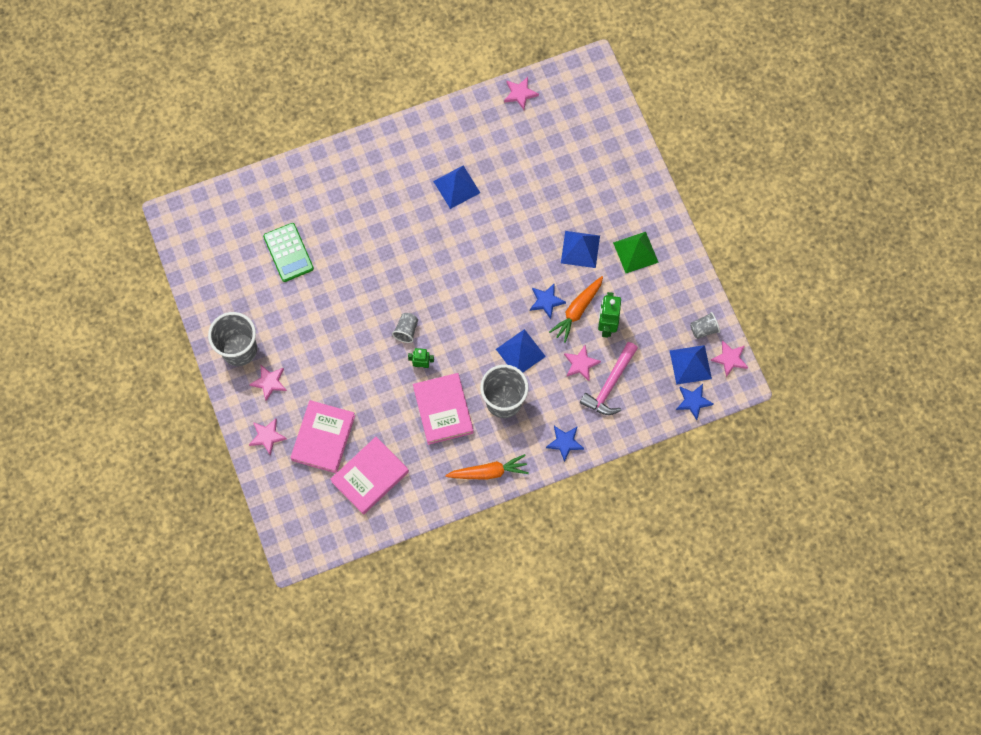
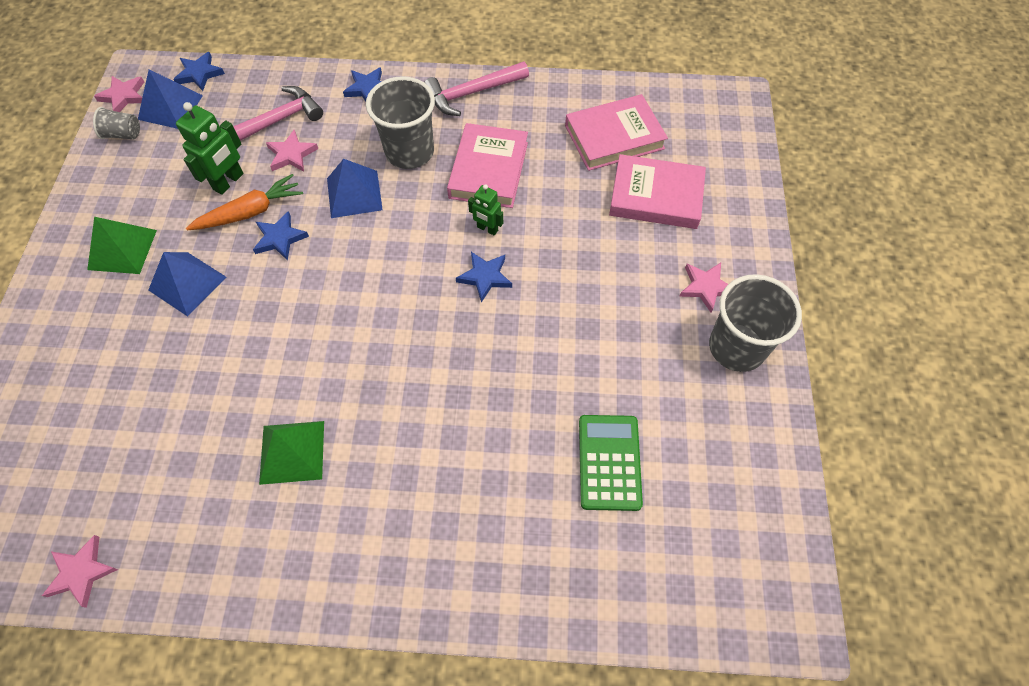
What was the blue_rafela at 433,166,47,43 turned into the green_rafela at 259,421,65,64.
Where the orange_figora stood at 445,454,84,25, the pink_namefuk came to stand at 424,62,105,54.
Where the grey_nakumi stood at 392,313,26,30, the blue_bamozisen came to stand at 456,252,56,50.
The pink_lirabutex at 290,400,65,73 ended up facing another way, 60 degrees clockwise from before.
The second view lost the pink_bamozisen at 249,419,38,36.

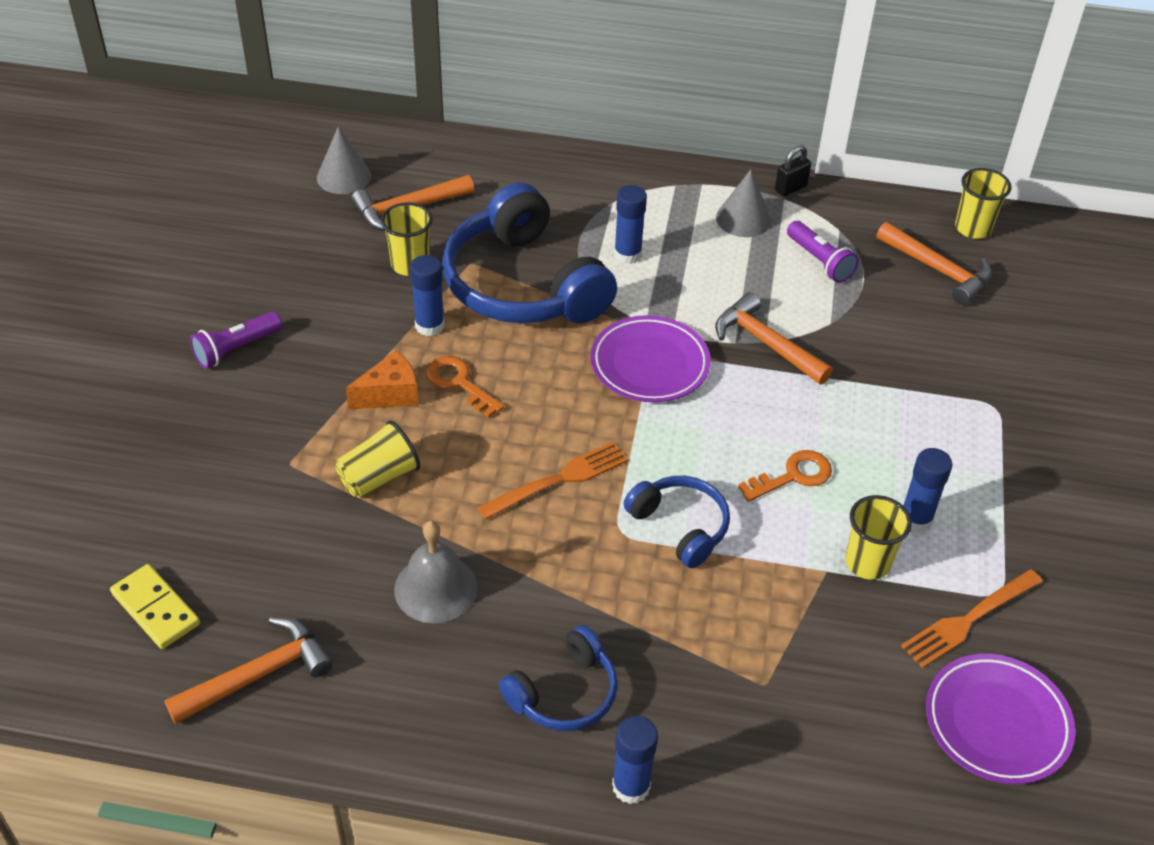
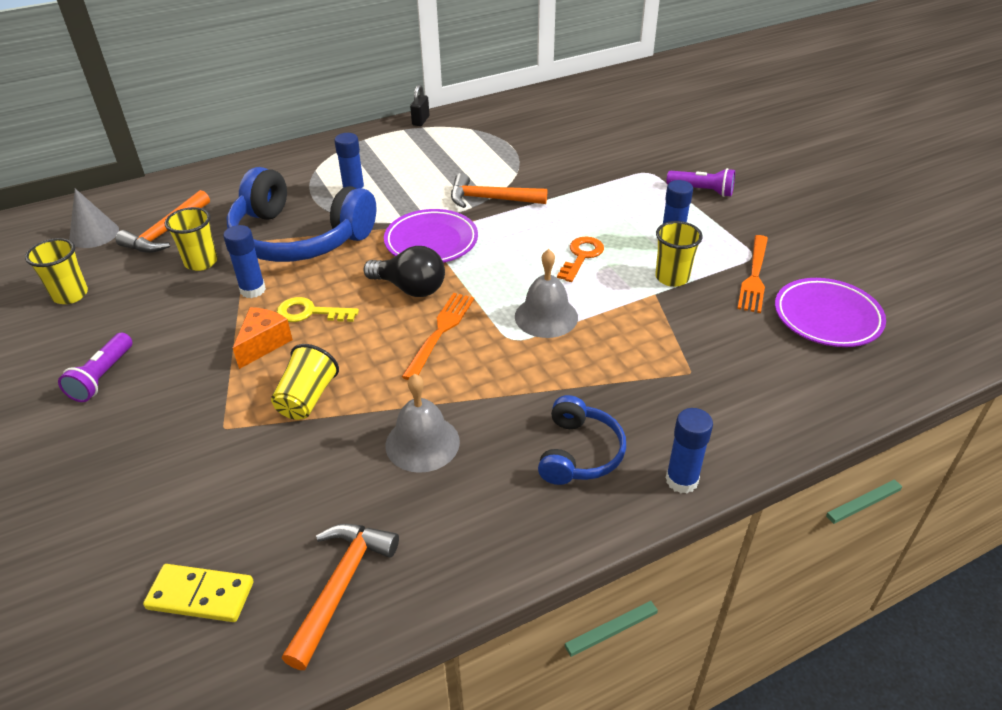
The yellow_nakumi ended up elsewhere, having gone from 955,168,57,71 to 25,238,63,66.
What was the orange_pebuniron at 426,356,78,62 turned into the yellow_pebuniron at 277,297,82,25.
The second view gained the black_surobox at 363,246,82,51.
Where the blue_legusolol stood at 624,476,106,92, the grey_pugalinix came to stand at 515,249,63,89.
The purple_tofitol ended up elsewhere, having gone from 787,221,72,62 to 666,168,69,29.
The second view lost the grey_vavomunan at 716,169,55,68.
The second view lost the orange_namefuk at 877,222,115,83.

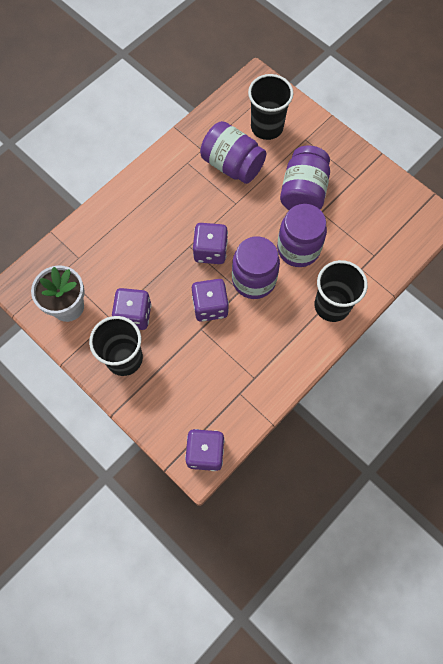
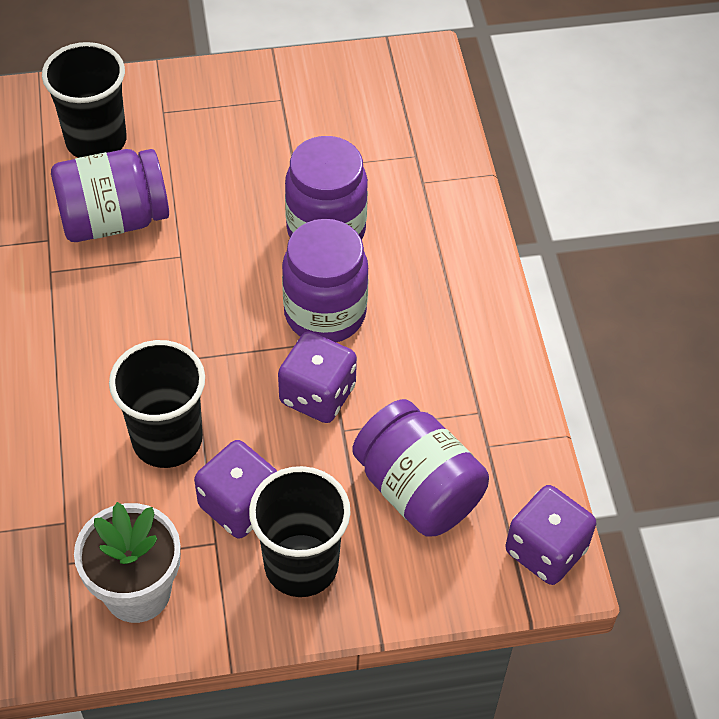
The black_nakumi ended up elsewhere, having gone from 314,260,54,62 to 109,340,96,128.
The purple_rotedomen ended up elsewhere, having gone from 280,146,50,64 to 353,399,136,137.
The second view lost the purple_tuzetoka at 193,223,35,41.

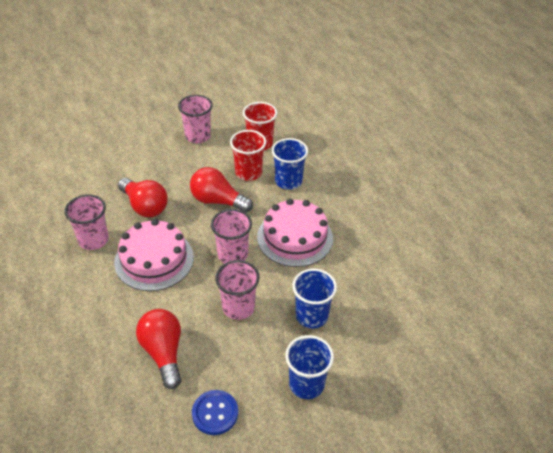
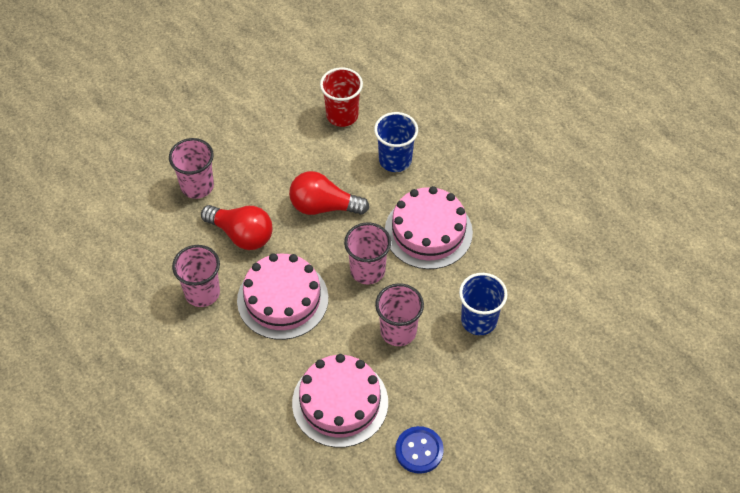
The pink_nakumi ended up elsewhere, having gone from 178,95,35,48 to 169,138,45,61.
Where the red_surobox stood at 136,309,46,80, the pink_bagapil came to stand at 292,354,96,94.
The second view lost the red_nakumi at 230,130,36,51.
The second view lost the blue_nakumi at 285,335,49,64.

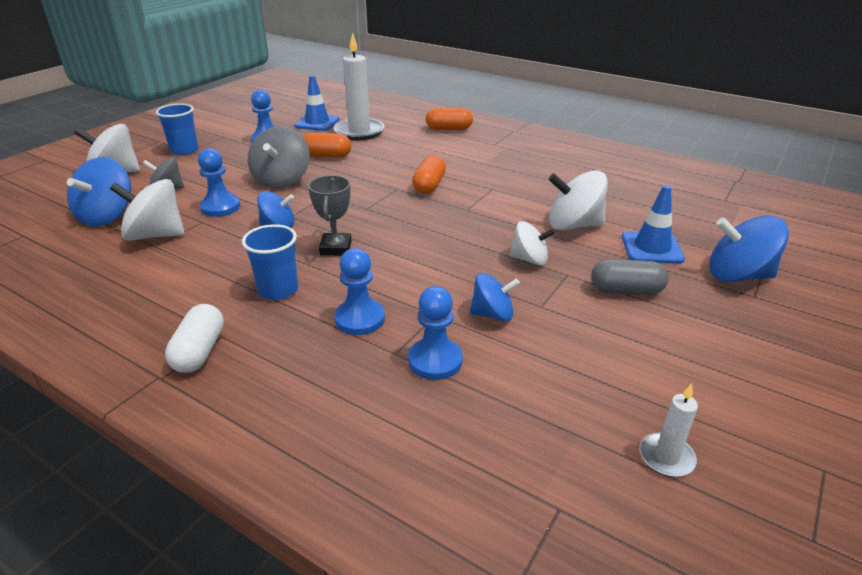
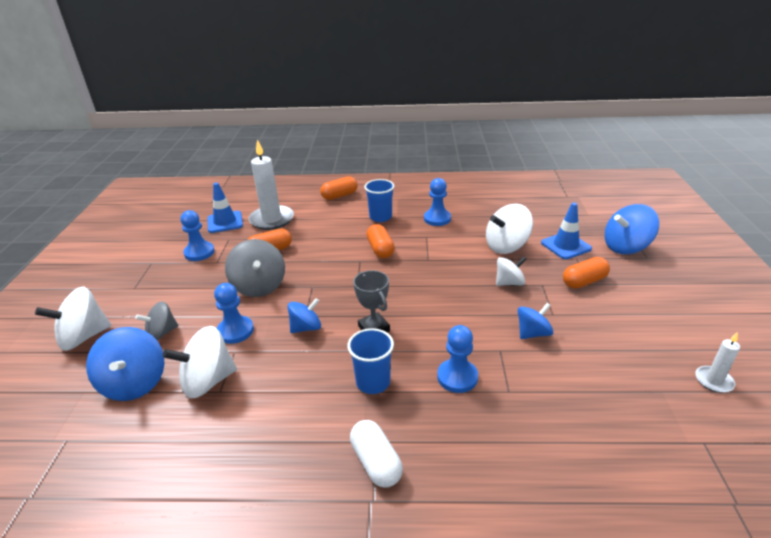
The blue_nakumi ended up elsewhere, having gone from 156,104,42,51 to 364,179,30,43.
The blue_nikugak ended up elsewhere, having gone from 408,286,55,94 to 424,178,27,48.
What was the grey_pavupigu at 591,259,78,36 turned into the orange_pavupigu at 563,257,47,32.

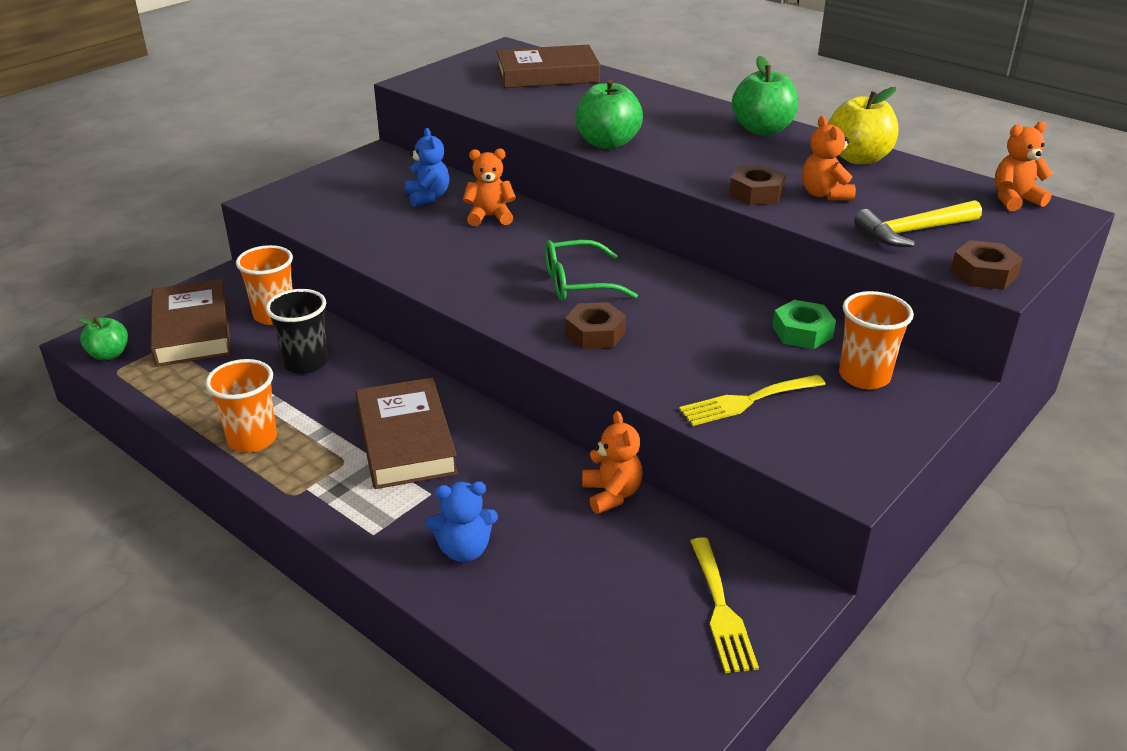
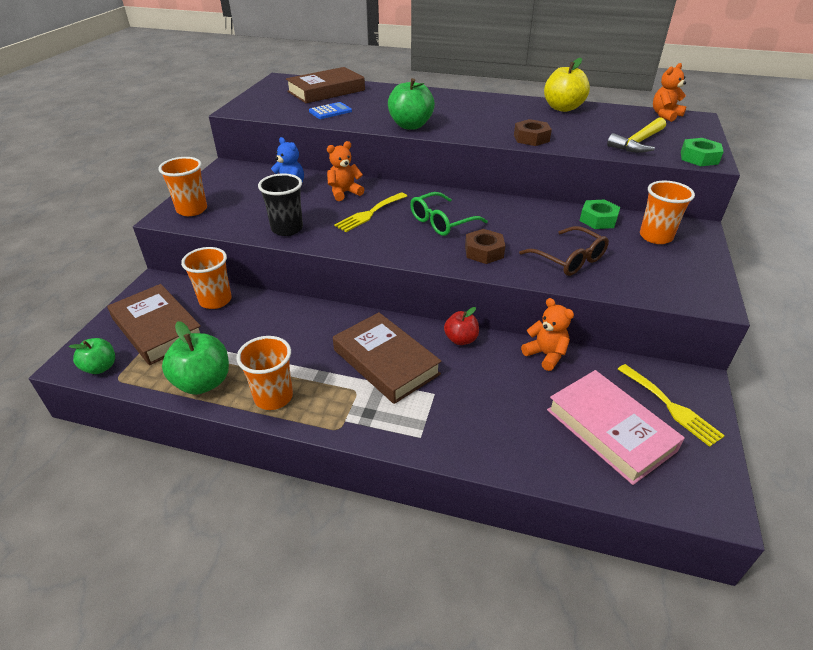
The second view gained the orange_nakumi at 159,157,48,59.
The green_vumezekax ended up elsewhere, having gone from 732,56,66,79 to 162,321,67,74.
The black_nakumi ended up elsewhere, having gone from 266,289,62,85 to 258,173,45,63.
The second view gained the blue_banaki at 309,102,43,17.
The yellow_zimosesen ended up elsewhere, having gone from 679,375,147,51 to 334,192,73,40.
The second view gained the red_vumezekax at 444,307,35,38.
The second view gained the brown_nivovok at 519,226,90,50.
The second view gained the pink_lirabutex at 547,370,138,115.
What was the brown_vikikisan at 951,240,72,50 turned into the green_vikikisan at 681,138,43,28.
The second view lost the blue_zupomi at 426,481,72,81.
The second view lost the orange_zupomi at 802,116,54,84.

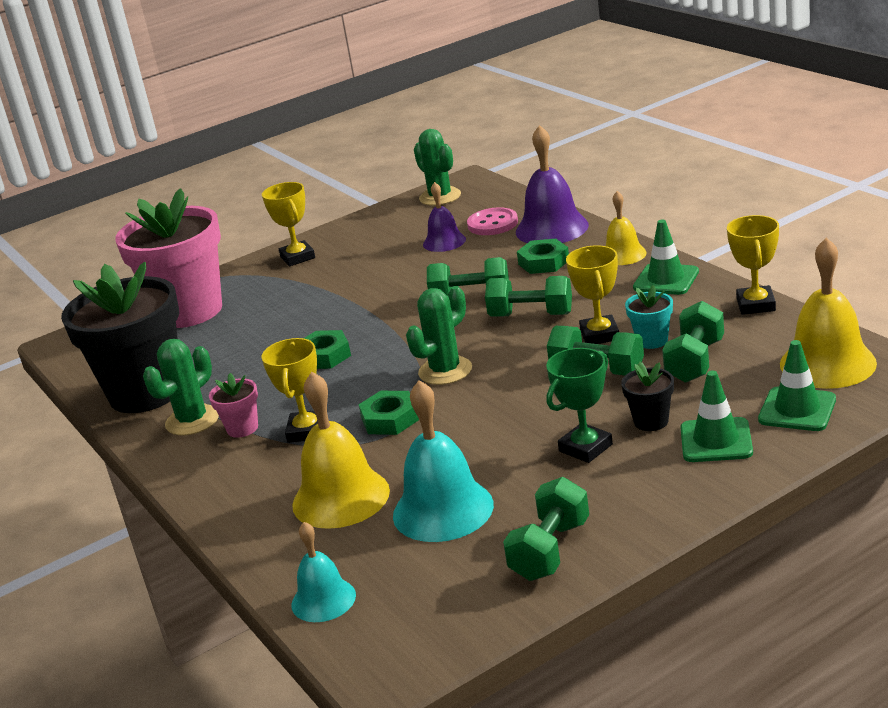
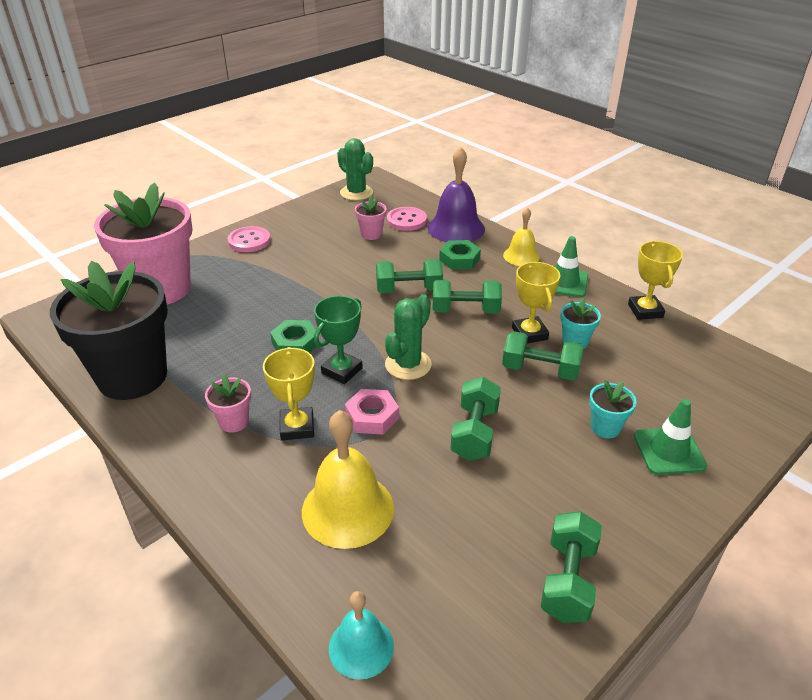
Where the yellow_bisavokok stood at 262,182,53,84, the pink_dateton came to stand at 228,226,43,26.
The green_bisavokok ended up elsewhere, having gone from 546,348,67,115 to 314,296,49,88.
What was the green_vikikisan at 359,391,60,44 turned into the pink_vikikisan at 345,389,54,46.
Where the purple_pugalinix stood at 423,182,43,70, the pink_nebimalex came to stand at 355,196,32,44.
The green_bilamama ended up elsewhere, having gone from 662,301,62,82 to 451,377,50,84.
What was the black_nebimalex at 621,361,53,70 turned into the turquoise_nebimalex at 589,380,48,58.
The second view lost the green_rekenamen at 143,339,76,96.
The second view lost the turquoise_pugalinix at 393,380,101,162.
The second view lost the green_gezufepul at 758,340,78,91.
The second view lost the yellow_pugalinix at 780,237,97,152.

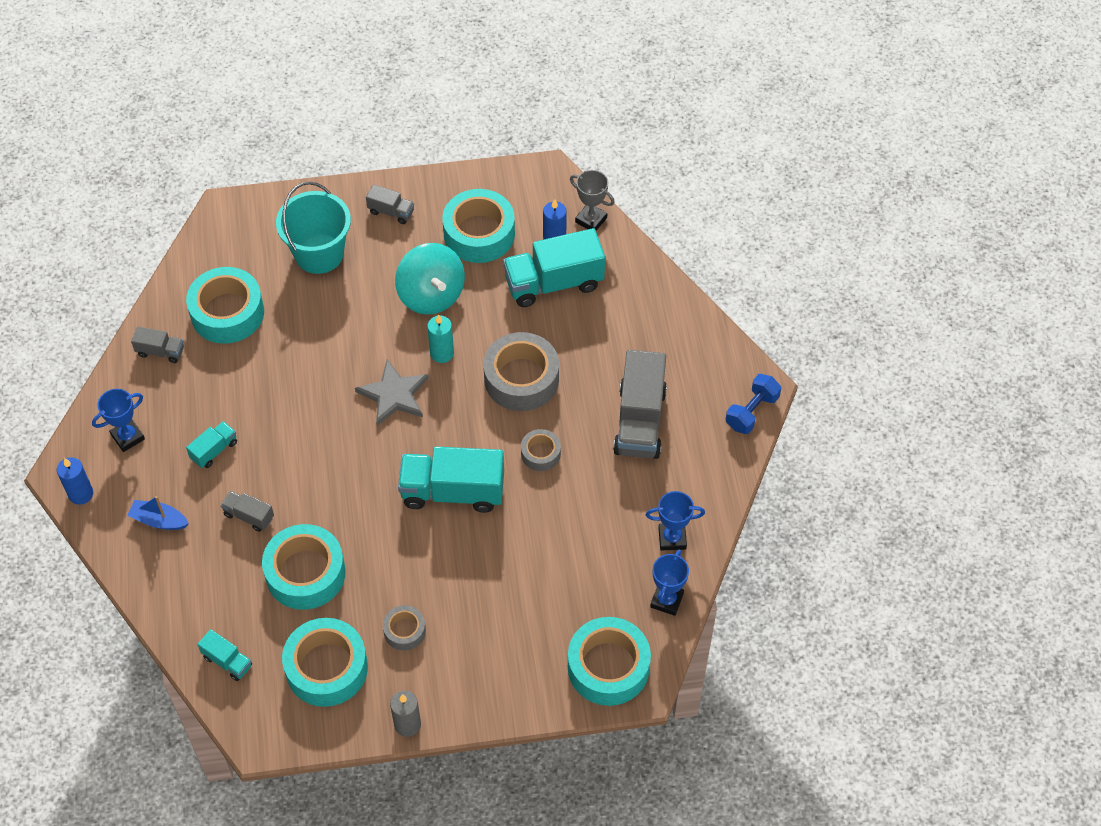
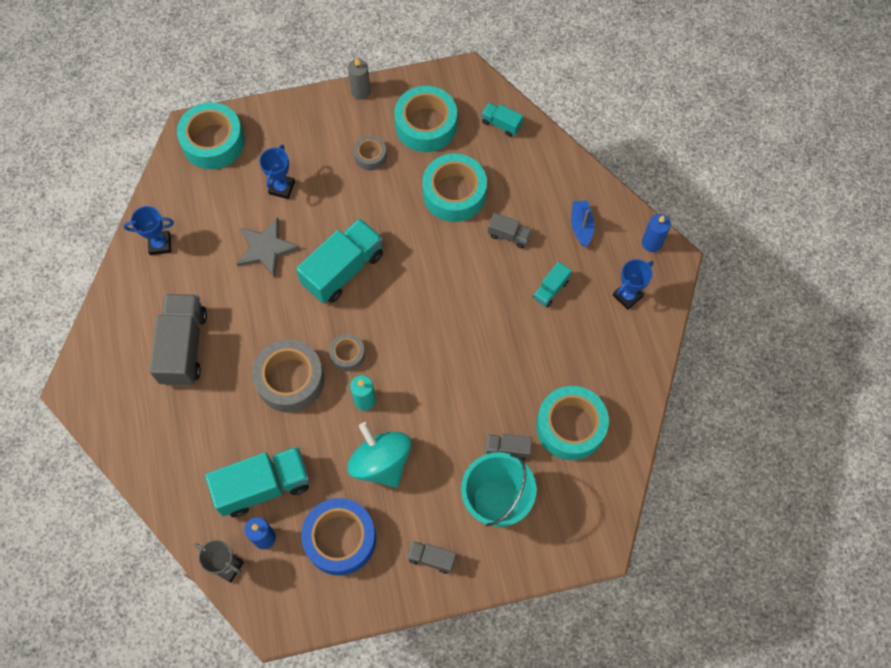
The grey_bamozisen ended up elsewhere, having gone from 355,359,74,67 to 237,217,63,61.
The blue_bisavokok ended up elsewhere, having gone from 650,550,39,66 to 259,145,36,54.
The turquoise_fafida at 398,447,106,66 ended up facing another way, 45 degrees counterclockwise from before.
What was the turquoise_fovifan at 442,189,73,74 turned into the blue_fovifan at 301,498,75,78.
The grey_fovifan ended up elsewhere, having gone from 521,429,40,42 to 329,334,36,37.
The grey_fafida ended up elsewhere, having gone from 131,327,53,36 to 486,434,46,26.
The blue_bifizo at 127,496,62,34 ended up facing another way, 105 degrees counterclockwise from before.
The second view lost the blue_bilamama at 726,374,55,60.

